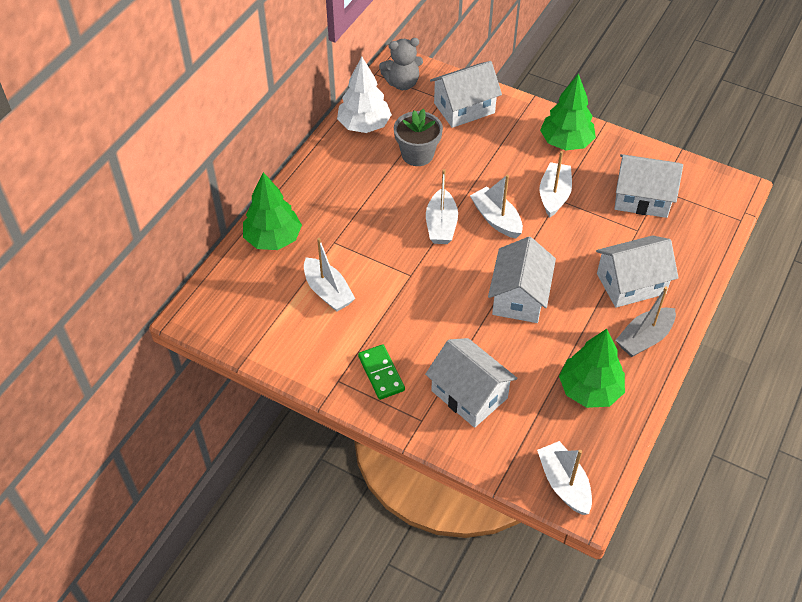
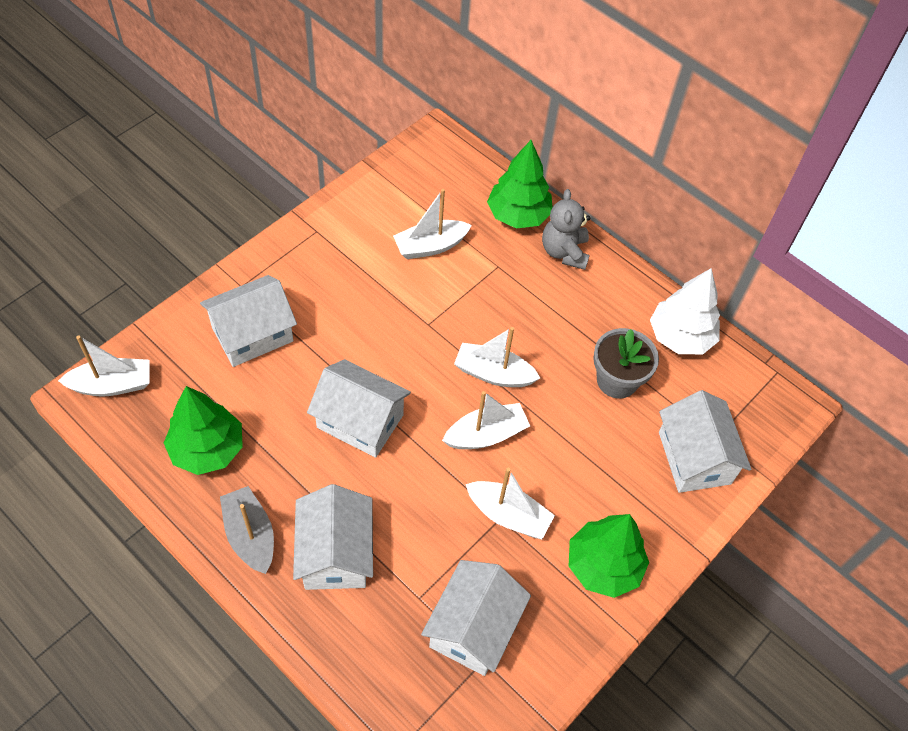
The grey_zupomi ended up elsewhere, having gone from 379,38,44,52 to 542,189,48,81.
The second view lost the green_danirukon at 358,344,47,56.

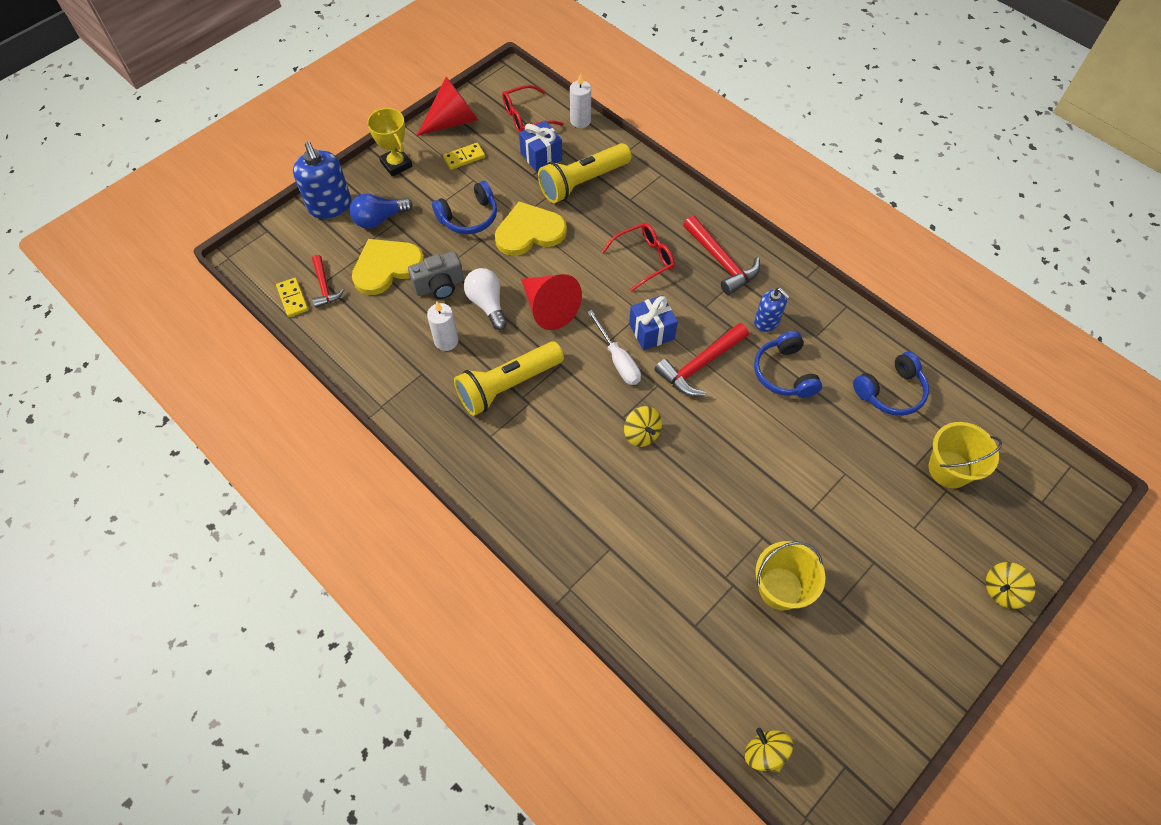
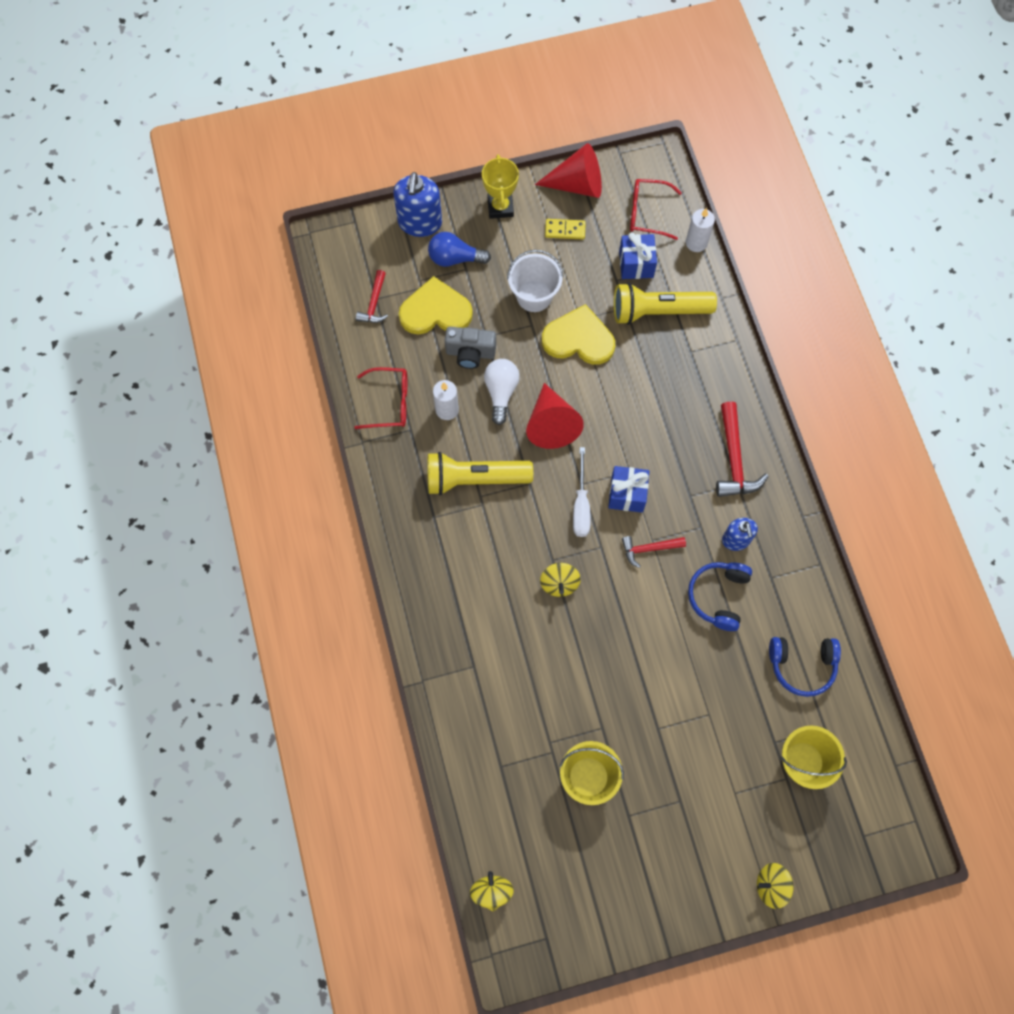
The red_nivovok ended up elsewhere, having gone from 602,223,73,69 to 354,367,53,62.
Where the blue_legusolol stood at 432,181,65,53, the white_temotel came to stand at 507,250,56,62.
The size of the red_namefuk at 655,323,94,73 changed by a factor of 0.62.
The second view lost the yellow_danirukon at 276,278,32,39.

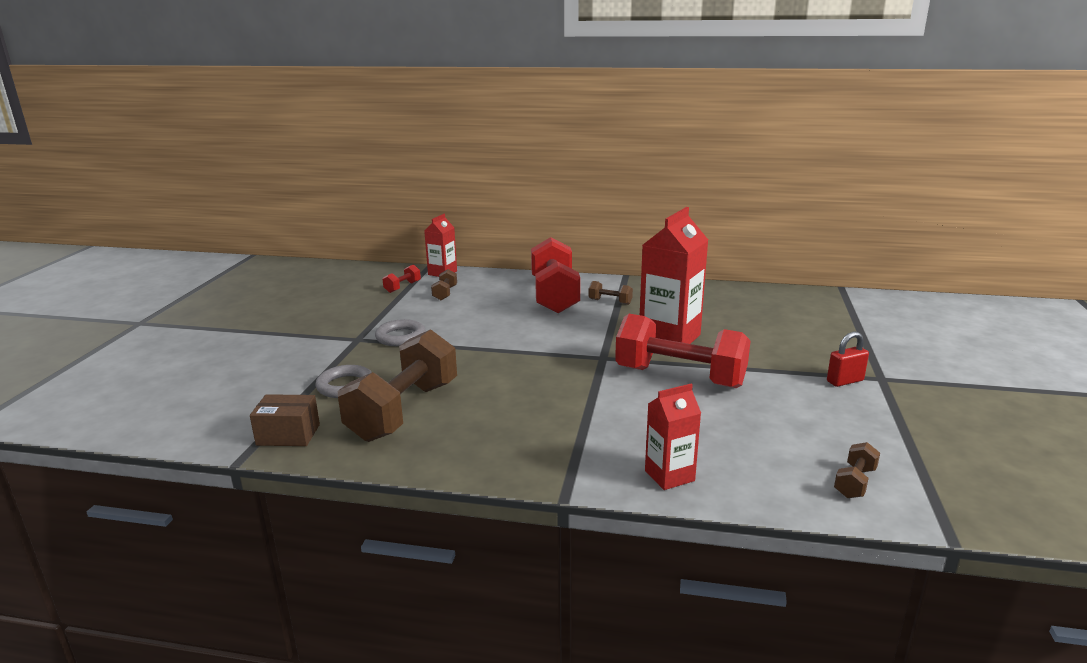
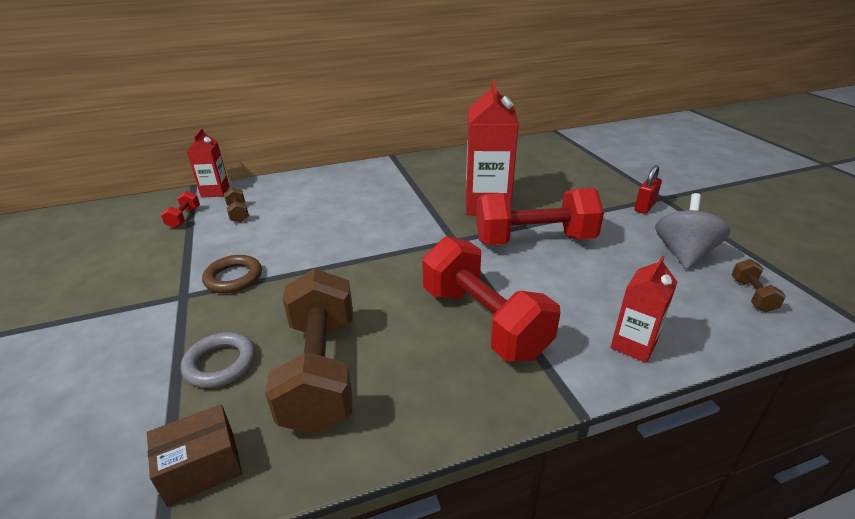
What was the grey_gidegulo at 375,319,51,27 turned into the brown_gidegulo at 202,255,60,38.
The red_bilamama ended up elsewhere, having gone from 531,237,49,76 to 422,236,139,125.
The second view gained the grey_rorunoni at 655,193,76,76.
The second view lost the brown_bilamama at 588,281,45,24.

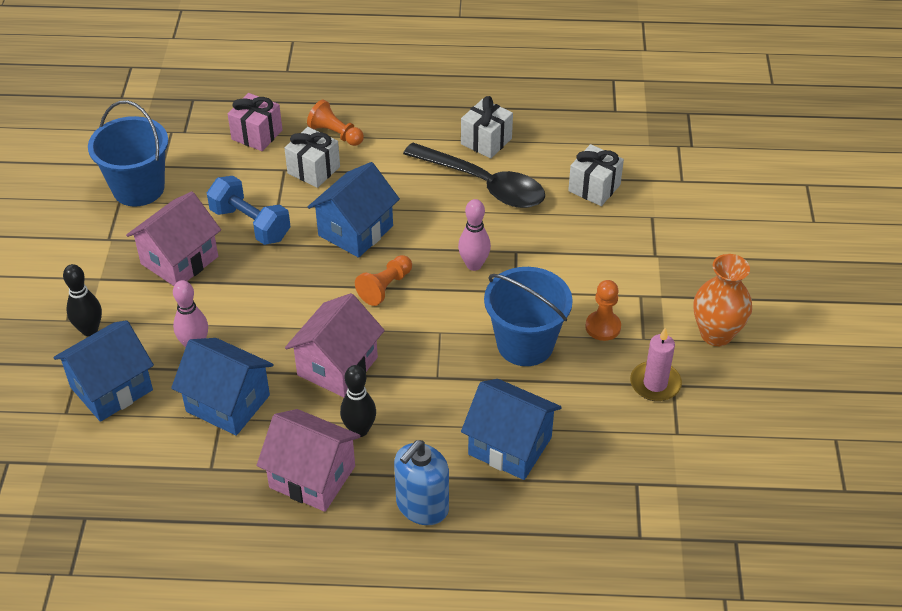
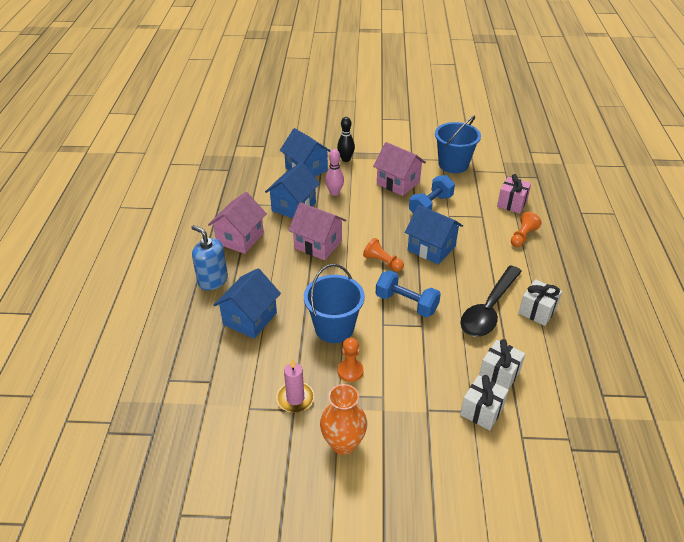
Where the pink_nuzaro stood at 458,199,33,72, the blue_bilamama came to stand at 376,271,65,46.
The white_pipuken ended up elsewhere, having gone from 284,127,56,61 to 460,375,49,55.
The second view lost the black_nuzaro at 340,365,36,72.

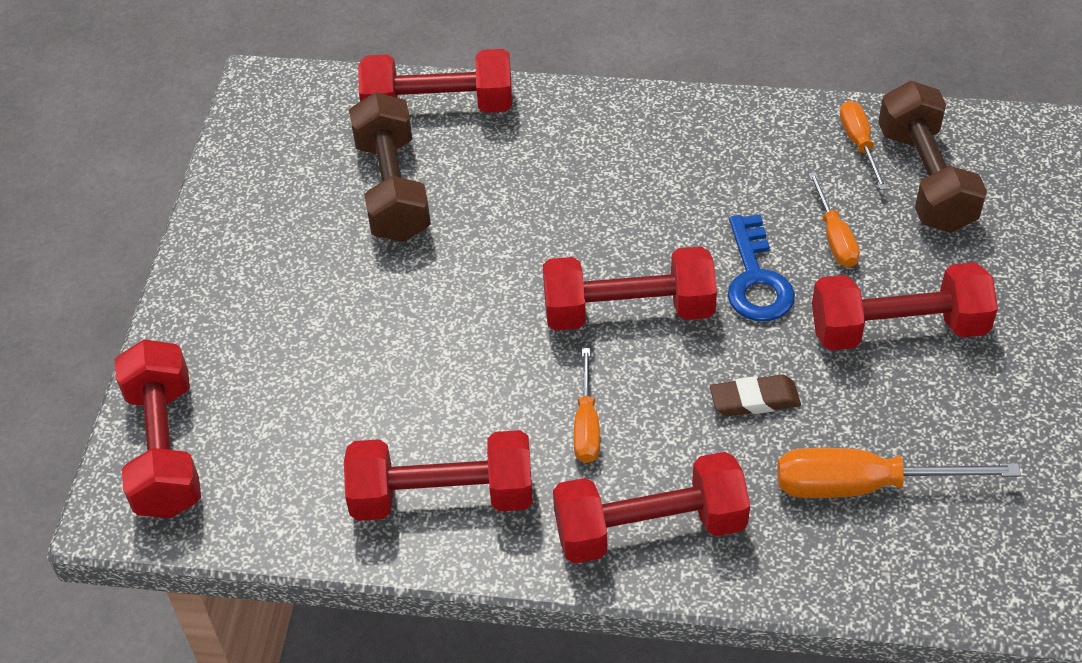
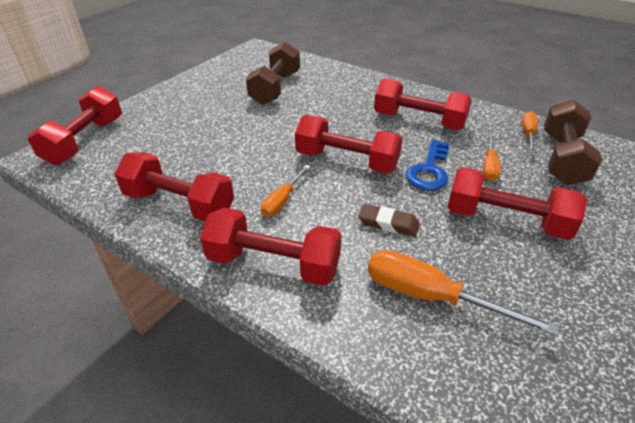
The red_bilamama ended up elsewhere, having gone from 358,49,154,64 to 374,78,98,52.

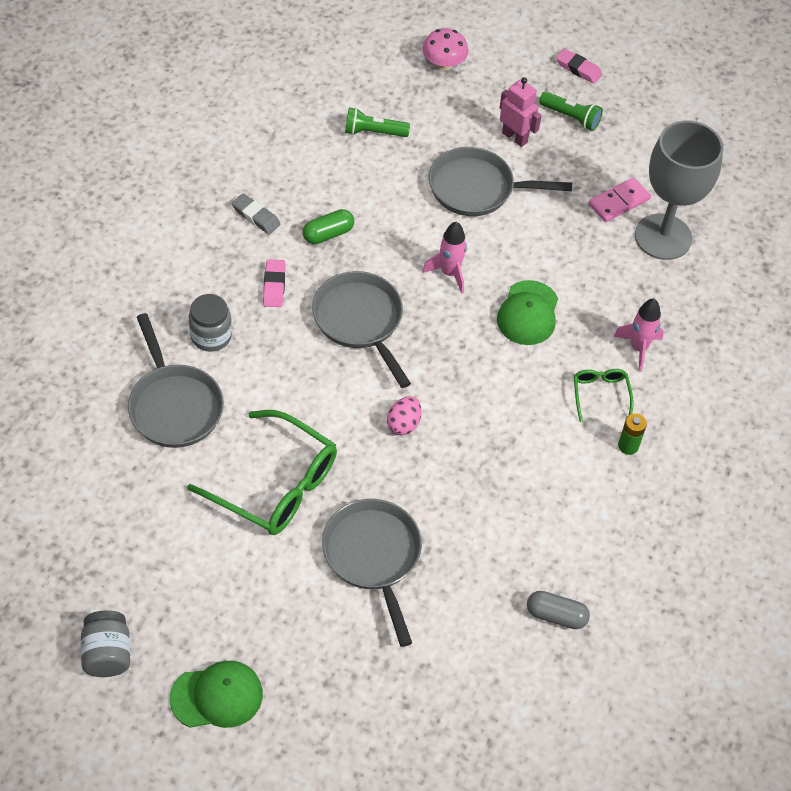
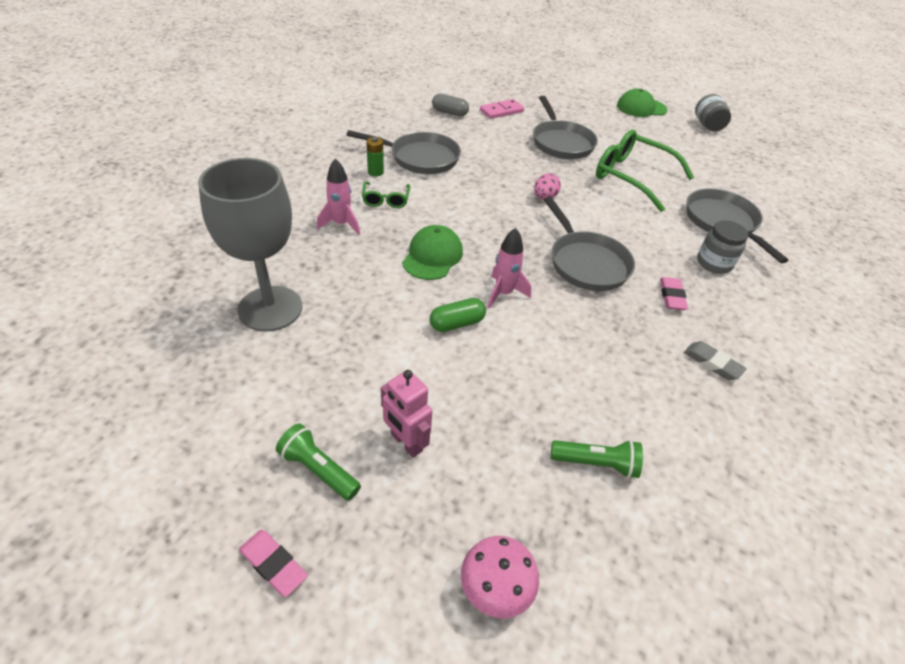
The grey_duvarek ended up elsewhere, having gone from 429,147,143,69 to 347,130,114,44.
The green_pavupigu ended up elsewhere, having gone from 303,209,51,35 to 430,298,56,34.
The pink_danirukon ended up elsewhere, having gone from 588,178,63,44 to 480,99,44,20.

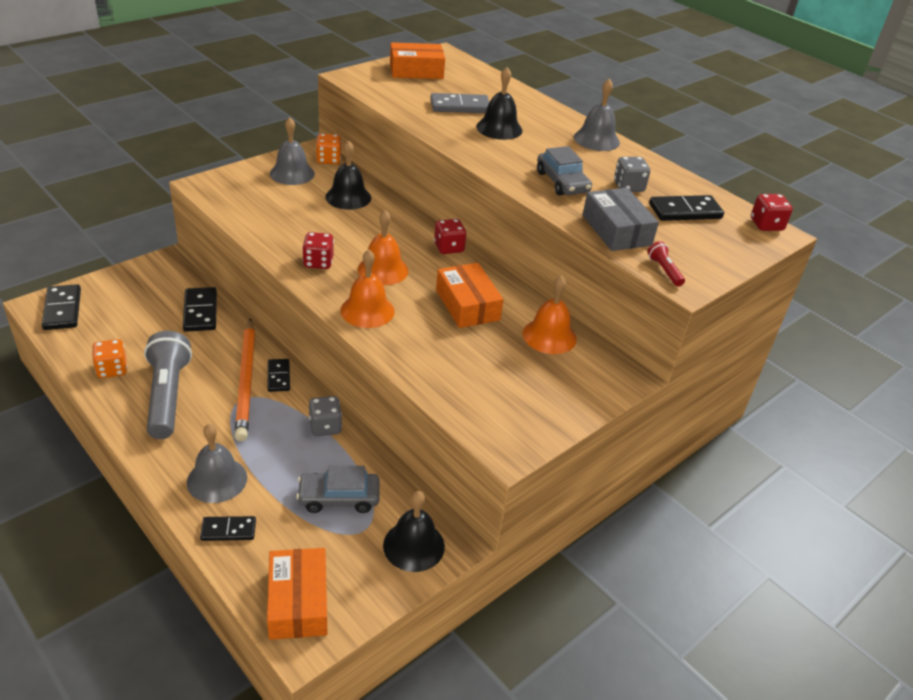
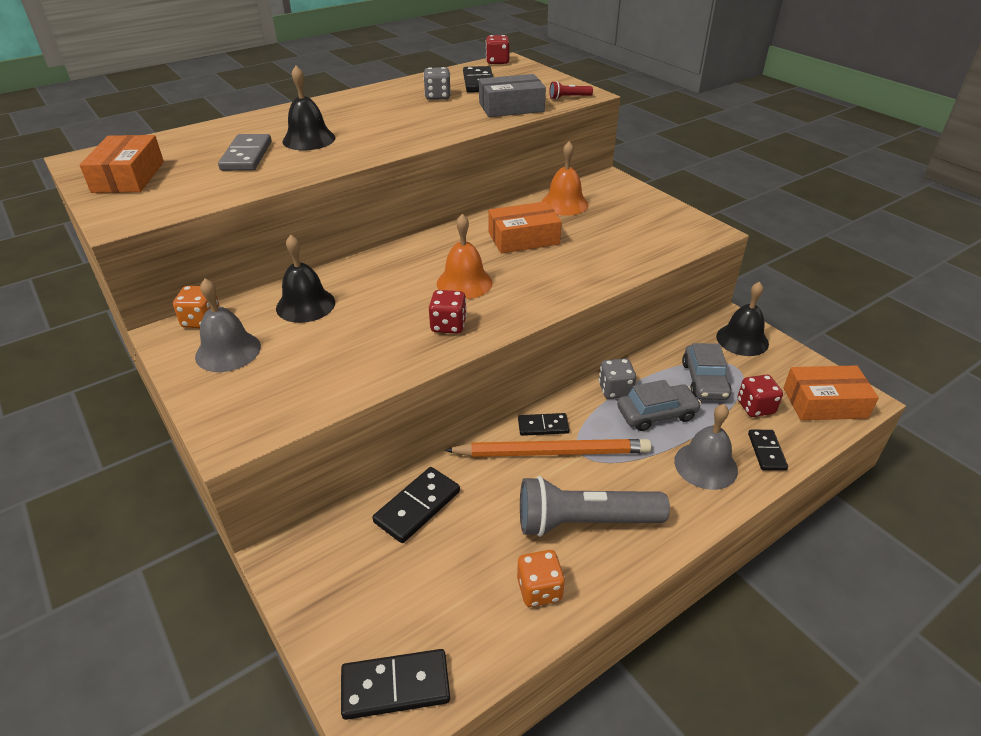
The black_danirukon at 183,287,34,45 ended up facing another way, 45 degrees counterclockwise from before.
The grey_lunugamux ended up elsewhere, having gone from 537,146,55,50 to 617,380,84,51.
The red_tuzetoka ended up elsewhere, having gone from 434,219,32,35 to 738,375,45,42.
The second view lost the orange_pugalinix at 340,249,55,79.
The second view lost the grey_pugalinix at 574,78,46,73.

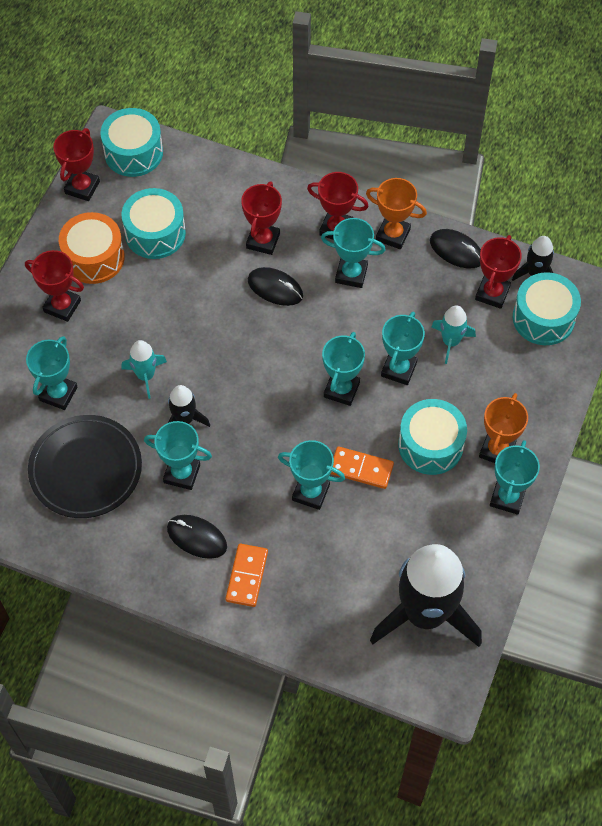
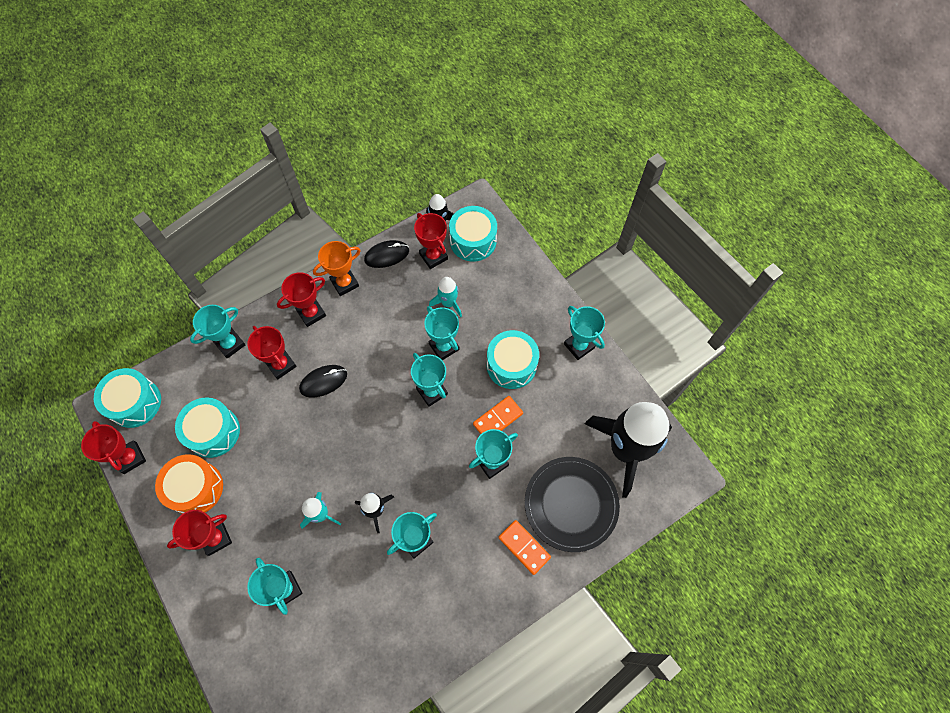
The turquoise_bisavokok ended up elsewhere, having gone from 321,218,65,70 to 190,305,55,54.
The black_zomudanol ended up elsewhere, having gone from 28,415,114,103 to 525,457,95,95.
The second view lost the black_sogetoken at 167,515,60,44.
The second view lost the orange_bisavokok at 479,393,49,70.

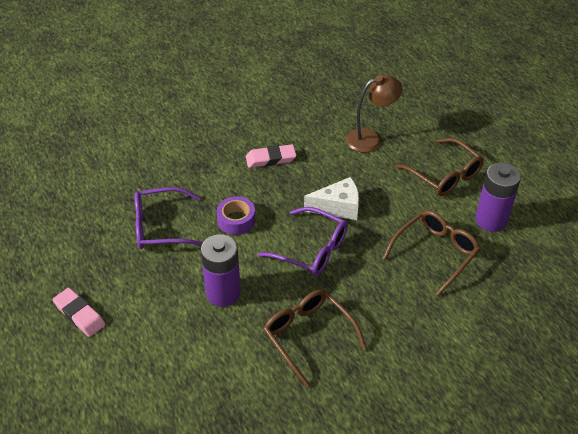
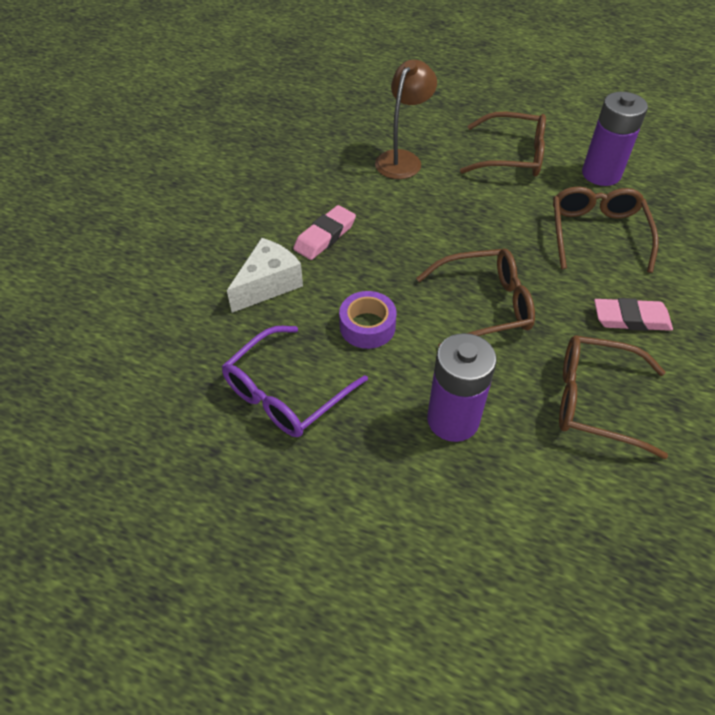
The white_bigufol ended up elsewhere, having gone from 304,177,55,43 to 227,238,76,75.
What was the purple_nivovok at 258,207,90,69 turned into the brown_nivovok at 416,248,119,98.
The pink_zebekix ended up elsewhere, having gone from 53,288,52,49 to 594,298,79,33.

